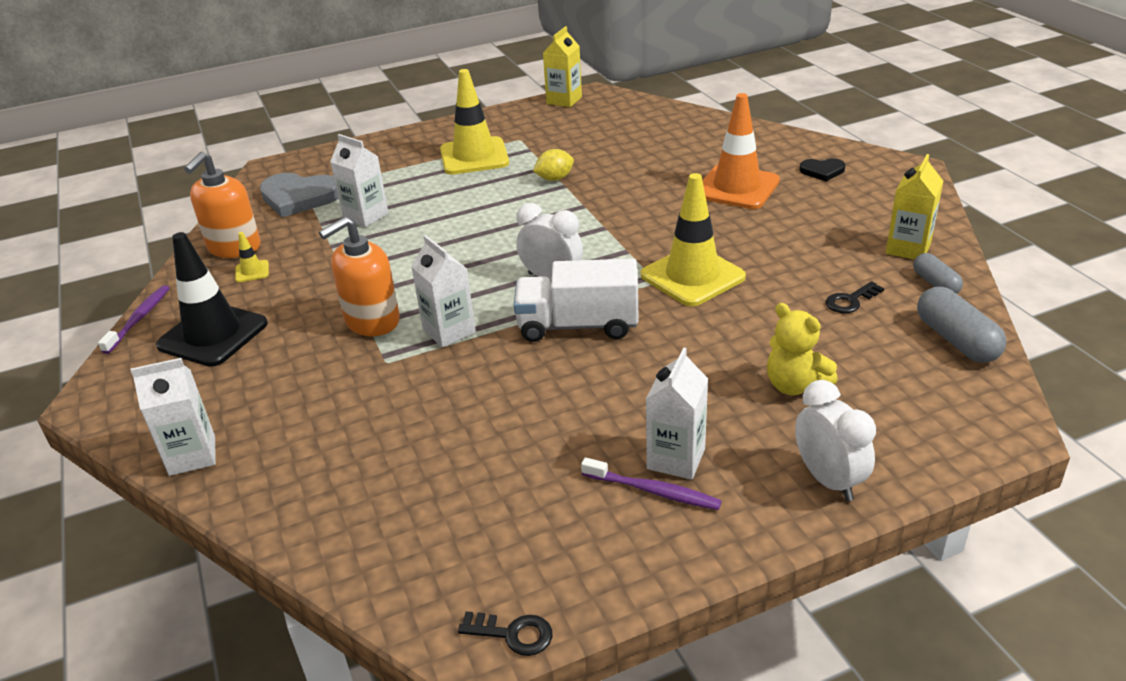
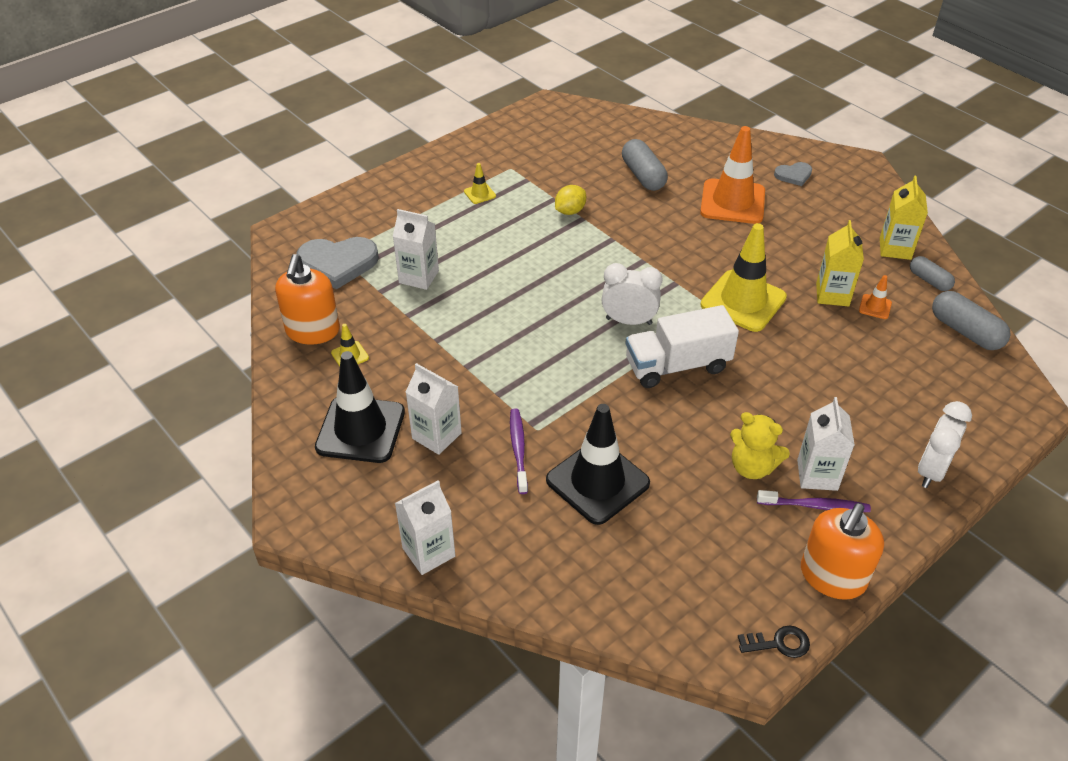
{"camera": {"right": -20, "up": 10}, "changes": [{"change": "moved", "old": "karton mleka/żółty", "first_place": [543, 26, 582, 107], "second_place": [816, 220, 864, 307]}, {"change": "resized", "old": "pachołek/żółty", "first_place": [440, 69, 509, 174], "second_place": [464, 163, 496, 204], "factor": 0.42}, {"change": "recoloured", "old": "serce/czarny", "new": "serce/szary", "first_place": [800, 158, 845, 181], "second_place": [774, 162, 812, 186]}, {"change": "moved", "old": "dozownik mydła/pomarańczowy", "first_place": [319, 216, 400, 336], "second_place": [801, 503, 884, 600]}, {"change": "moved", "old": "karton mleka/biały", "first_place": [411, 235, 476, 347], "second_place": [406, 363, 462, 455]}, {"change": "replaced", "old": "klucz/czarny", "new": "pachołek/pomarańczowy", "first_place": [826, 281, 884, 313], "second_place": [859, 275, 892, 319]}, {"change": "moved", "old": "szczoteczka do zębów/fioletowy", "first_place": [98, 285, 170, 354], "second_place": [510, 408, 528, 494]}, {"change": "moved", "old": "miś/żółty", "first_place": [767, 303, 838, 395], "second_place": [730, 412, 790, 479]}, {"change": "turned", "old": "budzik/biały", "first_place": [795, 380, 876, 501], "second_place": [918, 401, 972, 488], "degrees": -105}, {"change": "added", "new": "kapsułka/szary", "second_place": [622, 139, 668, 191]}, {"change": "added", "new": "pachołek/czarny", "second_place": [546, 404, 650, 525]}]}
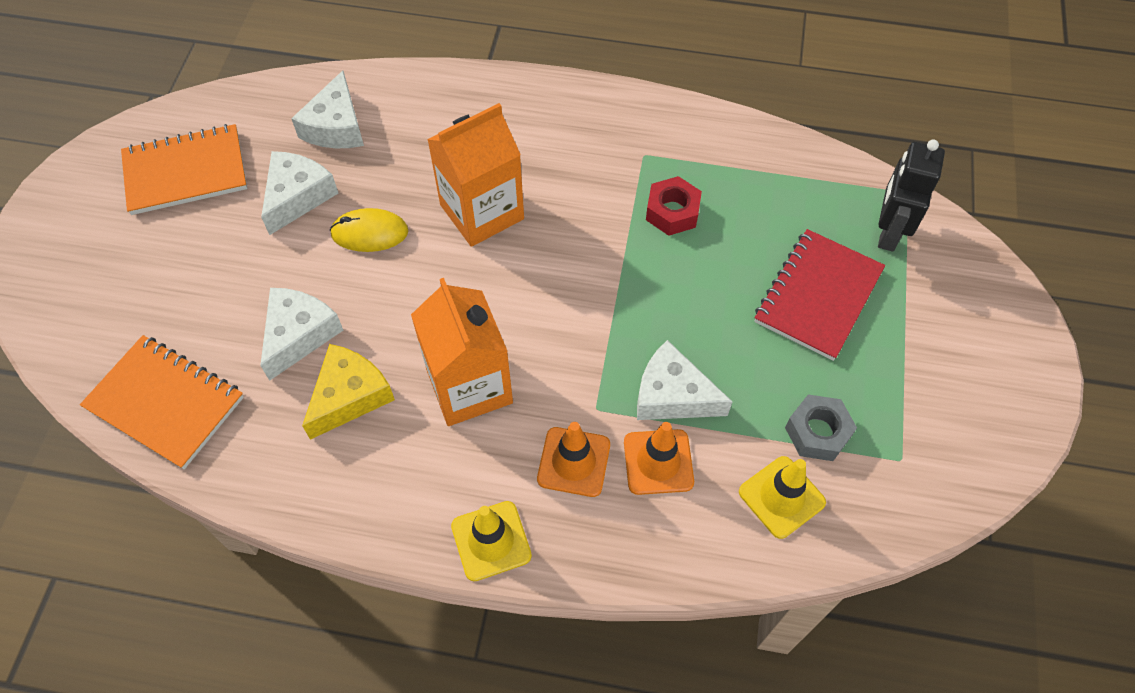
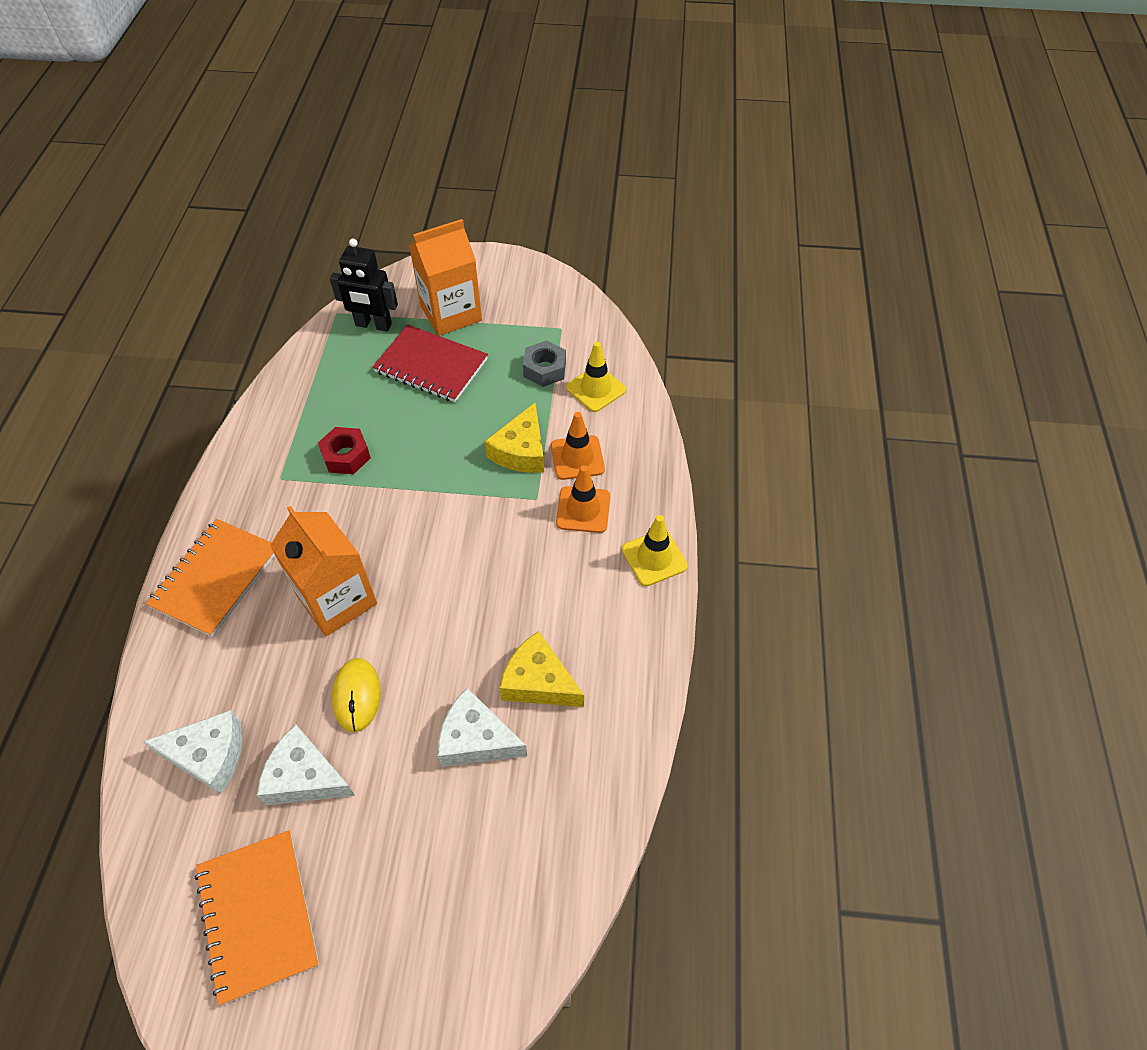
{"camera": {"right": -95, "up": -5}, "changes": [{"change": "moved", "old": "karton mleka/pomarańczowy", "first_place": [411, 278, 513, 426], "second_place": [409, 219, 482, 336]}, {"change": "moved", "old": "zeszyt/pomarańczowy", "first_place": [80, 335, 244, 469], "second_place": [146, 519, 275, 637]}, {"change": "recoloured", "old": "ser/biały", "new": "ser/żółty", "first_place": [637, 340, 732, 420], "second_place": [485, 403, 544, 473]}]}
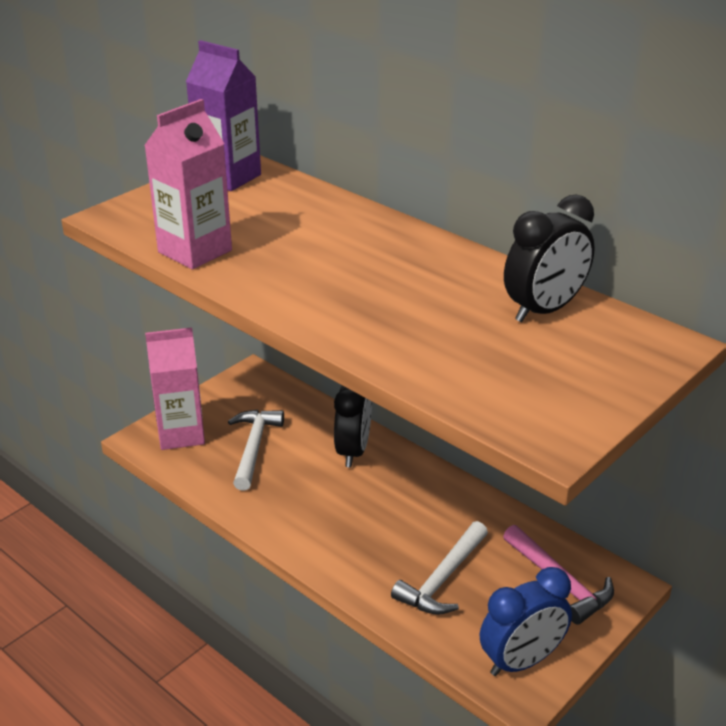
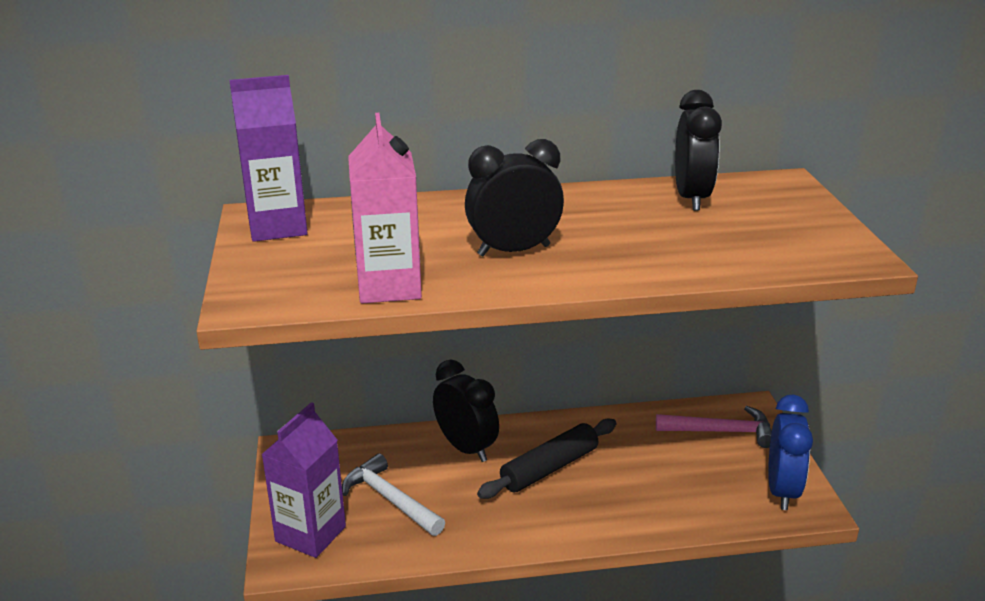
{"camera": {"right": -50, "up": -5}, "changes": [{"change": "recoloured", "old": "karton mleka/różowy", "new": "karton mleka/fioletowy", "first_place": [145, 328, 205, 450], "second_place": [261, 402, 346, 558]}, {"change": "removed", "old": "młotek/biały", "first_place": [391, 521, 488, 615]}, {"change": "added", "new": "budzik/czarny", "second_place": [465, 139, 564, 256]}, {"change": "added", "new": "wałek do ciasta/czarny", "second_place": [477, 419, 616, 499]}]}
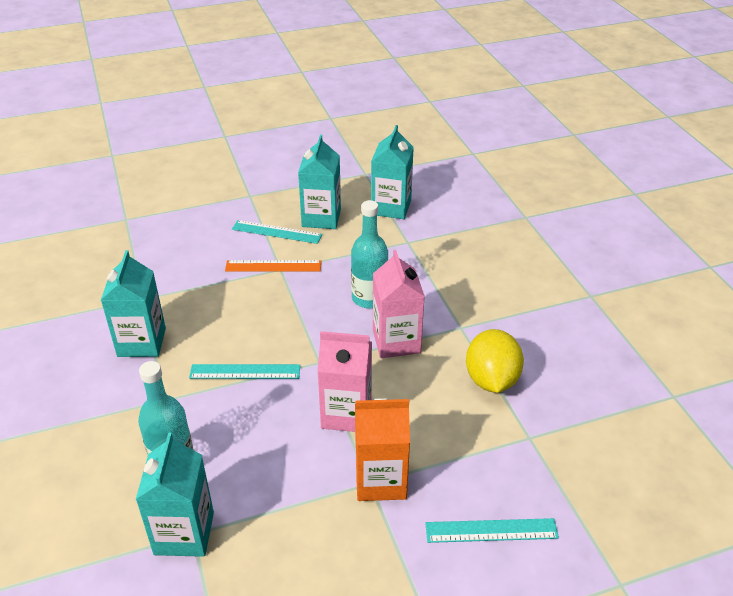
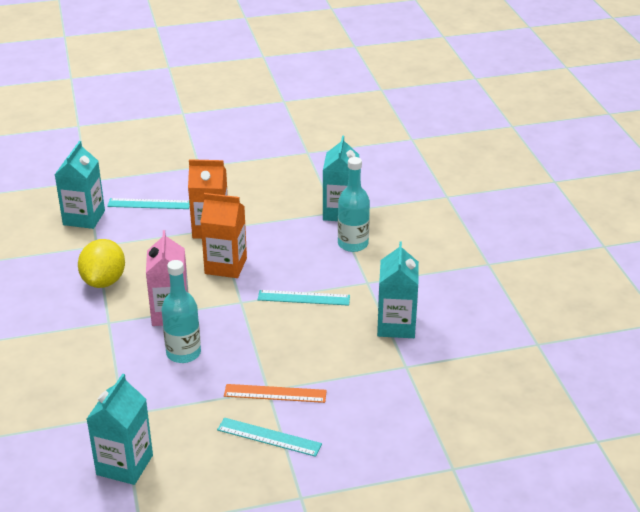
{"camera": {"right": -175, "up": -5}, "changes": [{"change": "moved", "old": "karton mleka/turkusowy", "first_place": [298, 135, 341, 229], "second_place": [55, 141, 105, 229]}, {"change": "recoloured", "old": "karton mleka/różowy", "new": "karton mleka/pomarańczowy", "first_place": [317, 331, 372, 432], "second_place": [200, 193, 247, 278]}]}
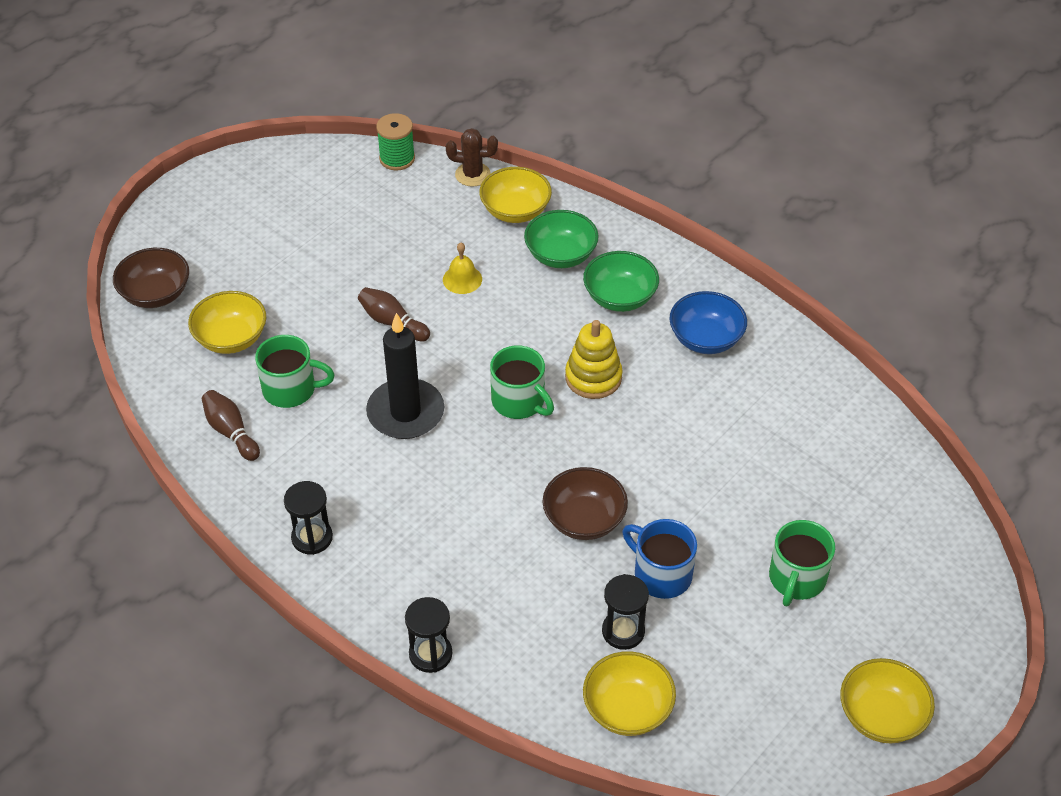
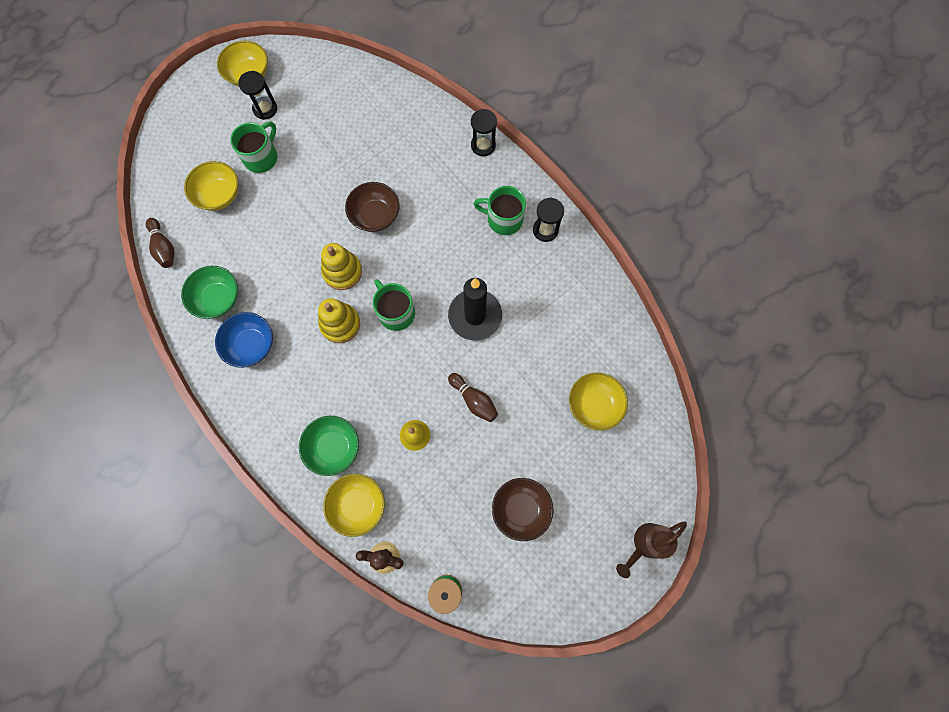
{"camera": {"right": -170, "up": 25}, "changes": [{"change": "moved", "old": "miska/brązowy", "first_place": [113, 248, 189, 308], "second_place": [492, 478, 554, 541]}, {"change": "moved", "old": "miska/zielony", "first_place": [583, 251, 659, 312], "second_place": [181, 266, 238, 319]}, {"change": "moved", "old": "kubek/zielony", "first_place": [255, 335, 335, 408], "second_place": [474, 186, 526, 235]}, {"change": "moved", "old": "kręgiel/brązowy", "first_place": [202, 390, 260, 461], "second_place": [146, 218, 174, 268]}, {"change": "removed", "old": "kubek/niebieski", "first_place": [622, 519, 697, 599]}, {"change": "moved", "old": "klepsydra/czarny", "first_place": [602, 574, 649, 650], "second_place": [238, 71, 277, 120]}, {"change": "moved", "old": "miska/żółty", "first_place": [583, 651, 676, 736], "second_place": [184, 161, 239, 211]}, {"change": "added", "new": "zabawka nakładanka/żółty", "second_place": [321, 243, 362, 290]}, {"change": "added", "new": "konewka/brązowy", "second_place": [616, 521, 687, 578]}]}
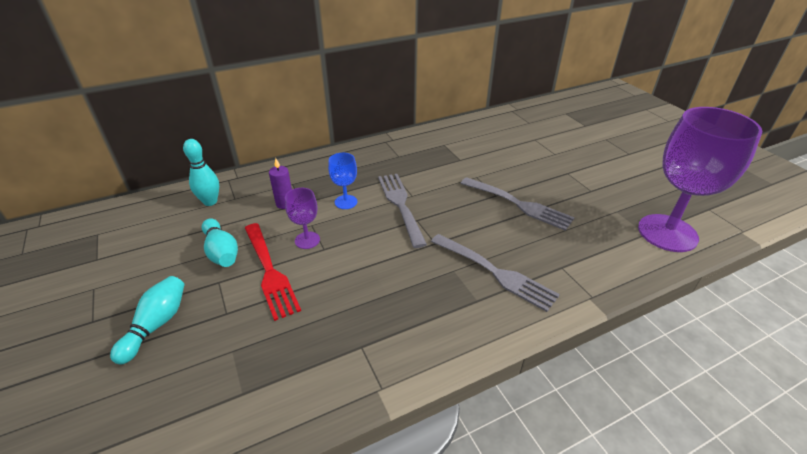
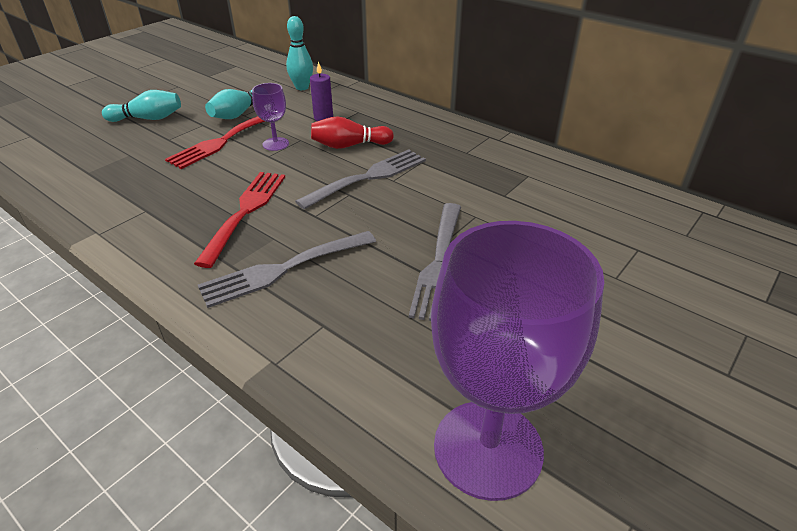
{"camera": {"right": 65, "up": 0}, "changes": [{"change": "replaced", "old": "kielich/niebieski", "new": "kręgiel/czerwony", "first_place": [328, 153, 357, 209], "second_place": [311, 116, 394, 149]}, {"change": "turned", "old": "widelec/szary", "first_place": [431, 234, 560, 312], "second_place": [198, 231, 376, 308], "degrees": 45}, {"change": "added", "new": "widelec/czerwony", "second_place": [194, 172, 285, 268]}]}
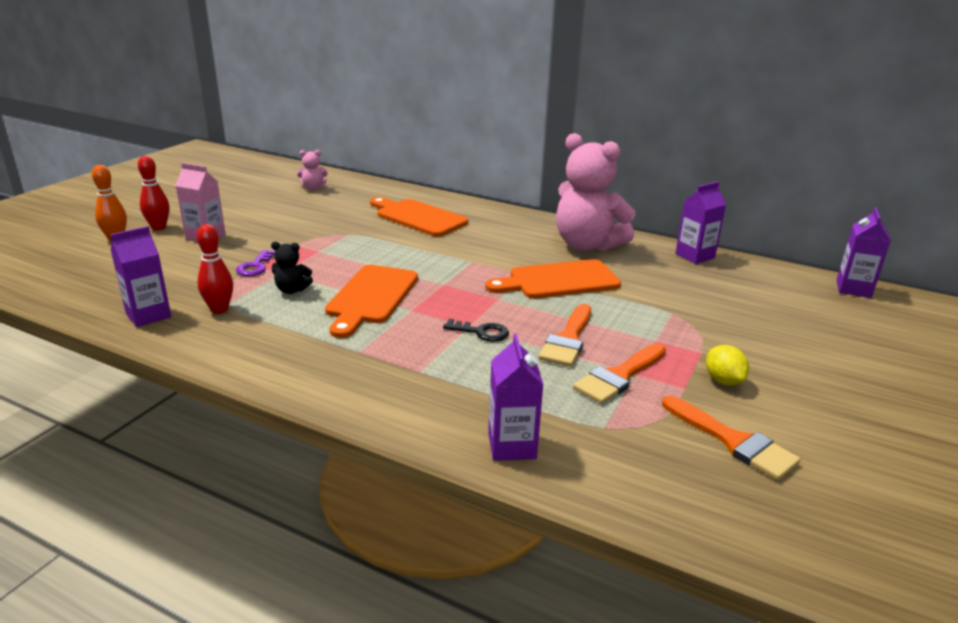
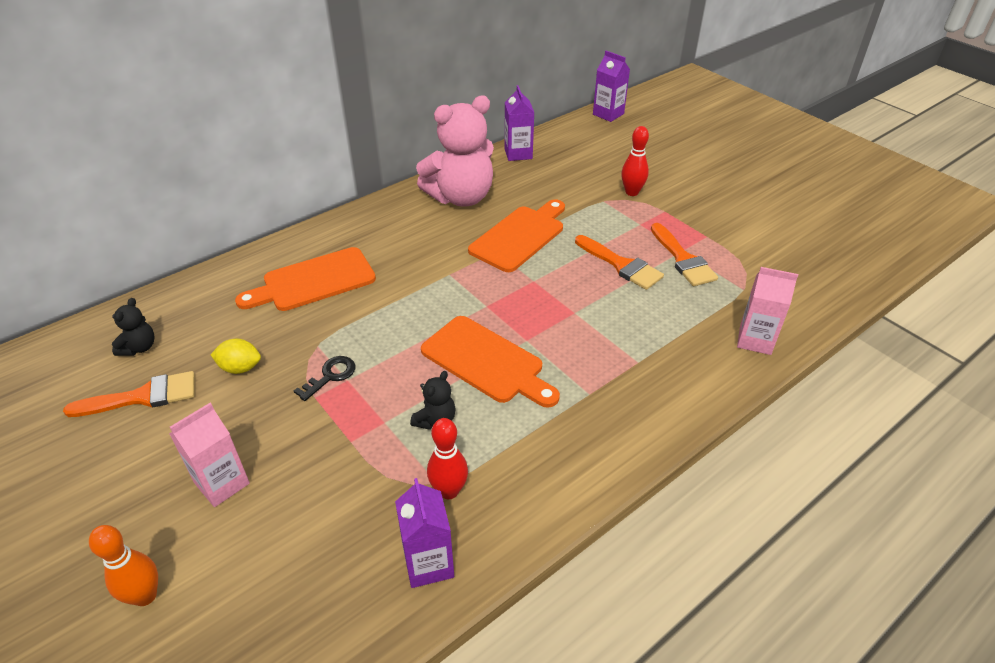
{"camera": {"right": -65, "up": 15}, "changes": [{"change": "recoloured", "old": "miś/różowy", "new": "miś/czarny", "first_place": [297, 150, 328, 190], "second_place": [112, 298, 155, 356]}, {"change": "moved", "old": "kręgiel/czerwony", "first_place": [138, 156, 169, 230], "second_place": [621, 126, 649, 196]}, {"change": "removed", "old": "klucz/fioletowy", "first_place": [236, 250, 275, 276]}, {"change": "turned", "old": "deska do krojenia/pomarańczowy", "first_place": [485, 259, 621, 299], "second_place": [468, 199, 565, 272], "degrees": -150}, {"change": "moved", "old": "klucz/czarny", "first_place": [443, 318, 509, 342], "second_place": [294, 356, 356, 401]}, {"change": "recoloured", "old": "karton mleka/fioletowy", "new": "karton mleka/różowy", "first_place": [488, 334, 543, 461], "second_place": [737, 267, 798, 355]}, {"change": "moved", "old": "cytryna/żółty", "first_place": [706, 345, 749, 385], "second_place": [211, 339, 261, 374]}, {"change": "moved", "old": "pędzel/pomarańczowy", "first_place": [662, 396, 801, 480], "second_place": [63, 371, 195, 417]}]}
